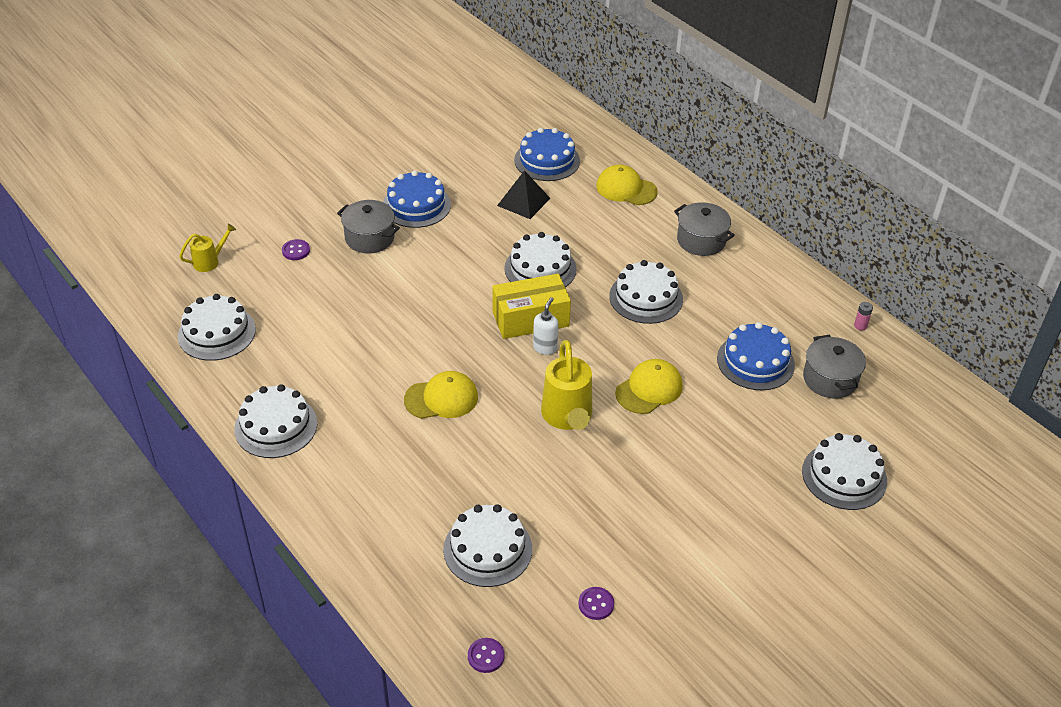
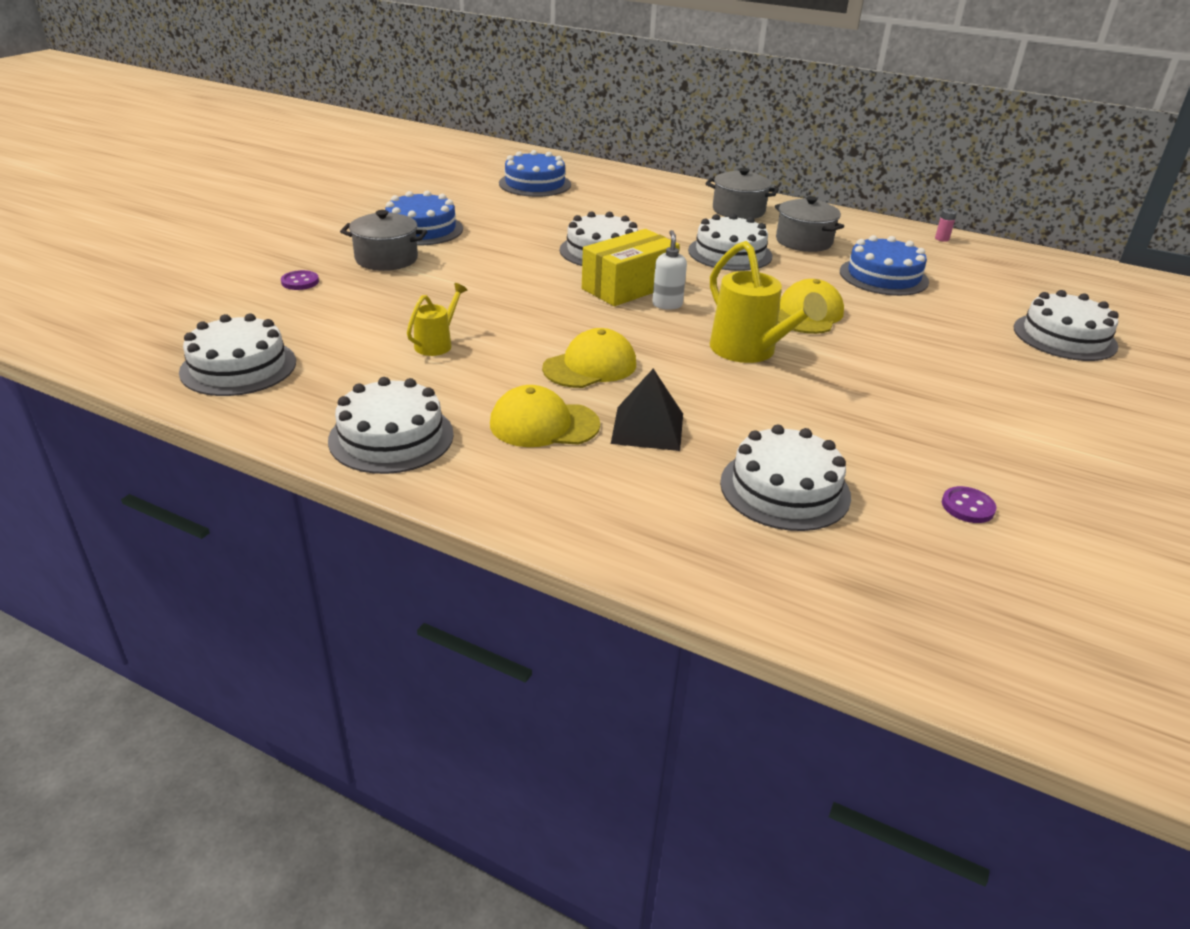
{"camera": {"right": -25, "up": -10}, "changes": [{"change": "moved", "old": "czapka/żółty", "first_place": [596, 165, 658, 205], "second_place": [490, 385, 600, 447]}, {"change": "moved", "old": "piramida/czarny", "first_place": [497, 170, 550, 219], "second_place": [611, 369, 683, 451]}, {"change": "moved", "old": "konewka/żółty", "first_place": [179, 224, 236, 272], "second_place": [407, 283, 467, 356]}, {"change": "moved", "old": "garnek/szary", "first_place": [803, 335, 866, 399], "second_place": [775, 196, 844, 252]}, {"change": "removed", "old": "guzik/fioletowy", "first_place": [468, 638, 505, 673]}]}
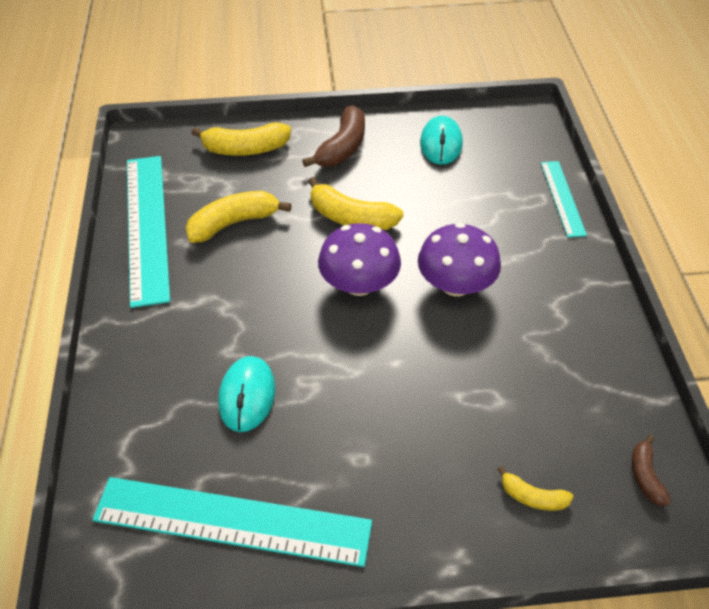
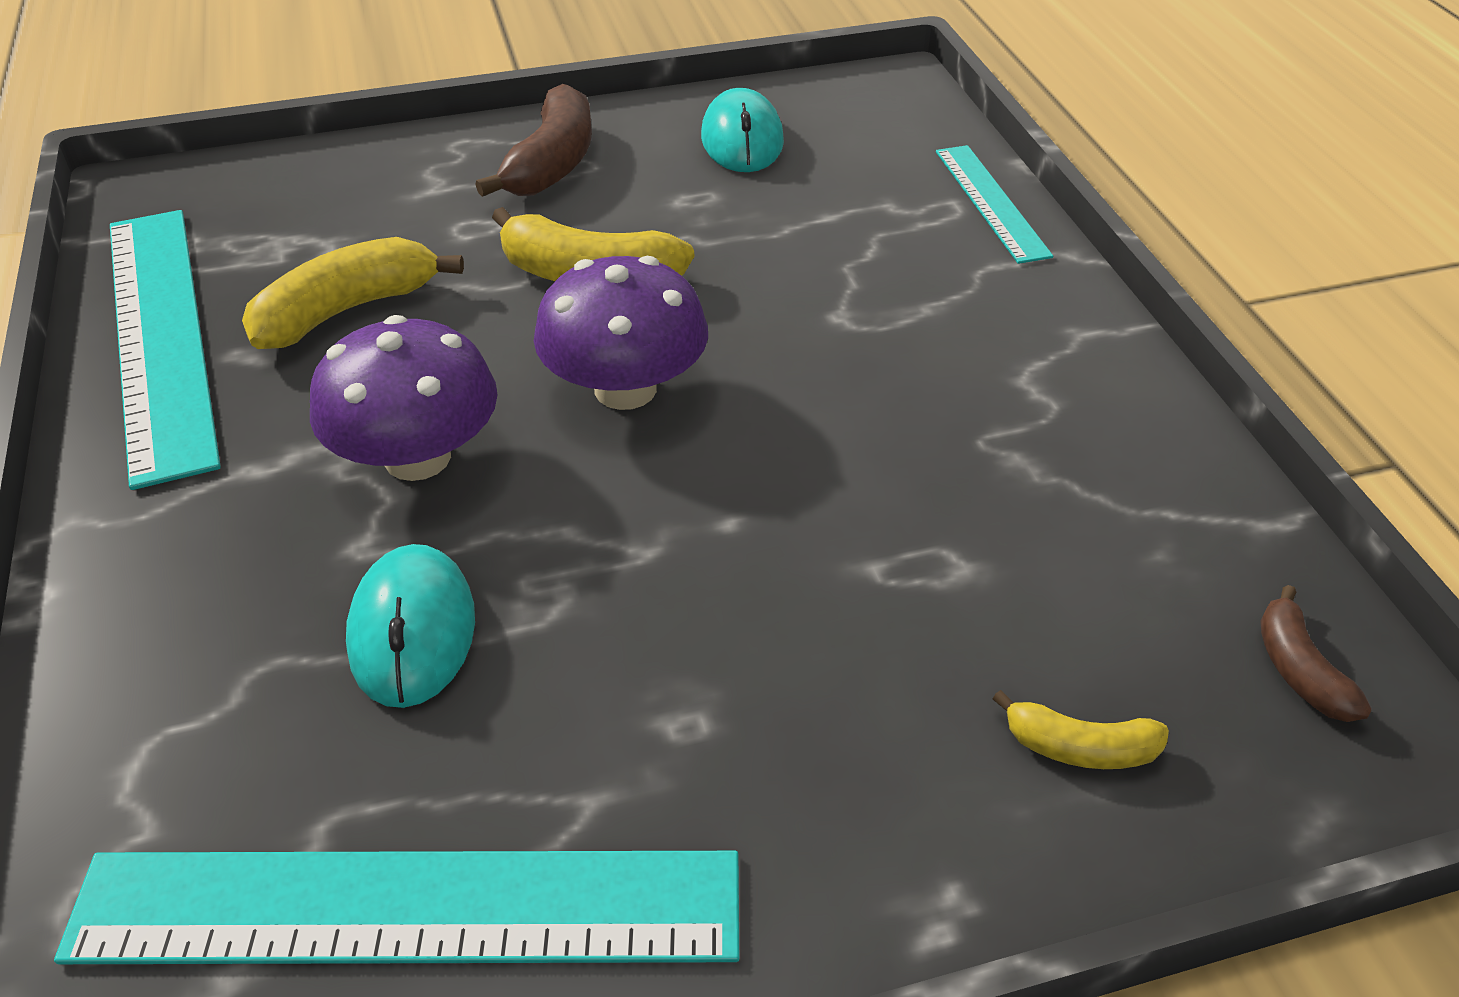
{"camera": {"right": -10, "up": -5}, "changes": [{"change": "removed", "old": "banan/żółty", "first_place": [192, 122, 291, 156]}, {"change": "moved", "old": "grzyb/fioletowy", "first_place": [418, 223, 501, 296], "second_place": [310, 315, 497, 481]}]}
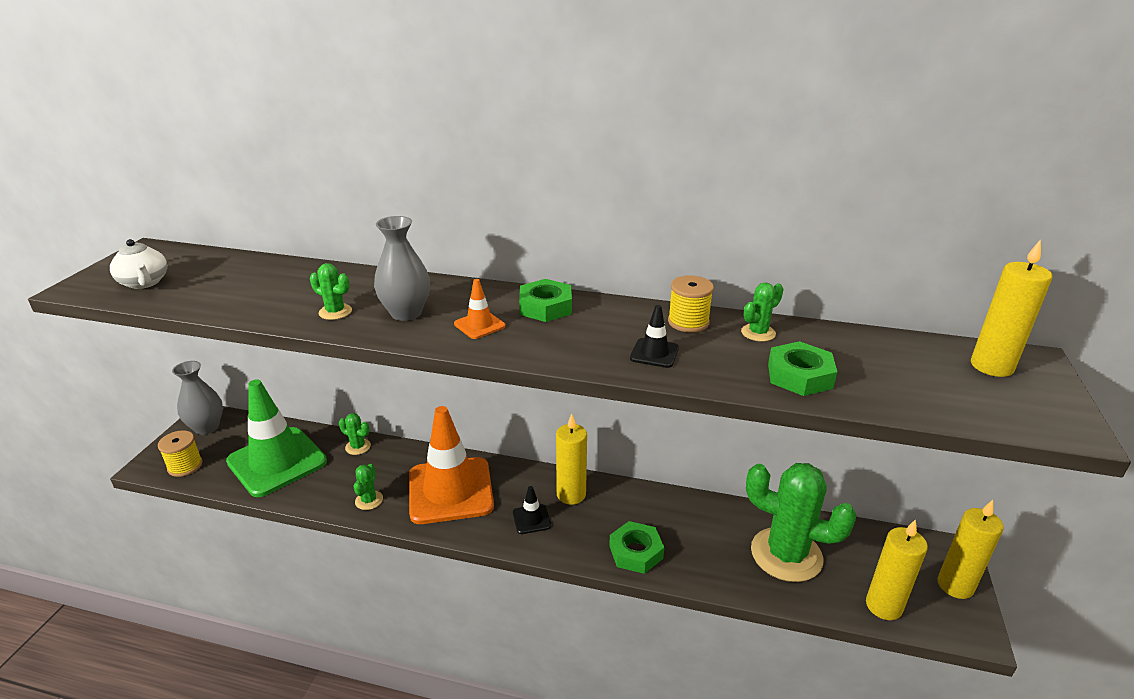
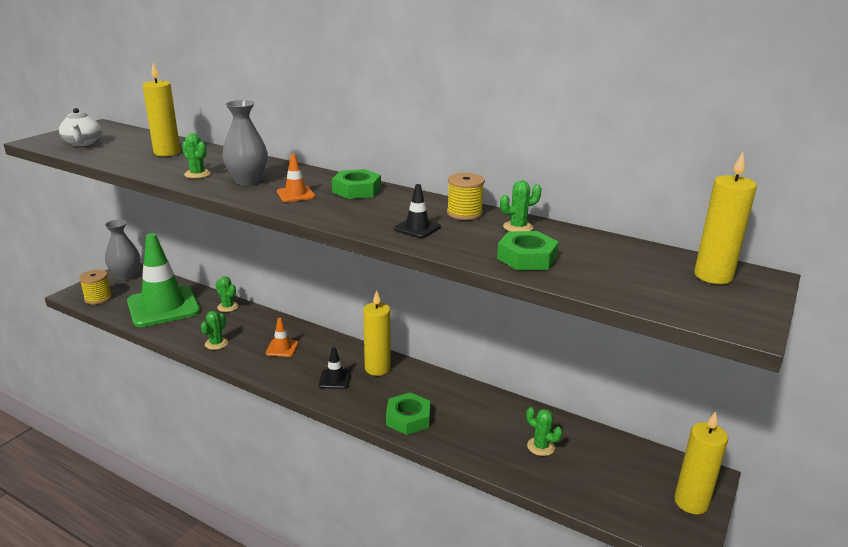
{"camera": {"right": 15, "up": -5}, "changes": [{"change": "resized", "old": "pachołek/pomarańczowy", "first_place": [409, 406, 494, 524], "second_place": [266, 318, 298, 357], "factor": 0.4}, {"change": "resized", "old": "kaktus/zielony", "first_place": [746, 463, 856, 582], "second_place": [526, 407, 562, 456], "factor": 0.43}, {"change": "moved", "old": "świeca/żółty", "first_place": [866, 519, 928, 620], "second_place": [143, 63, 180, 156]}]}
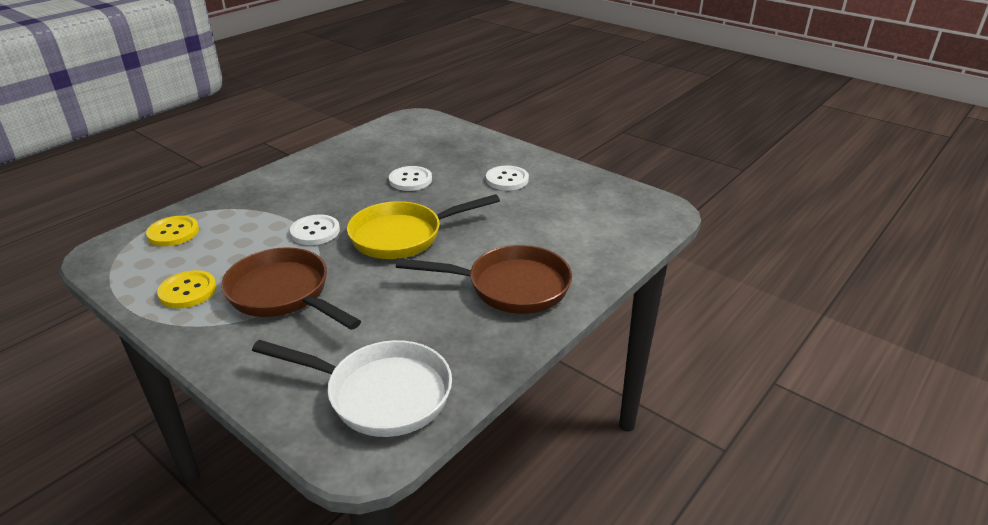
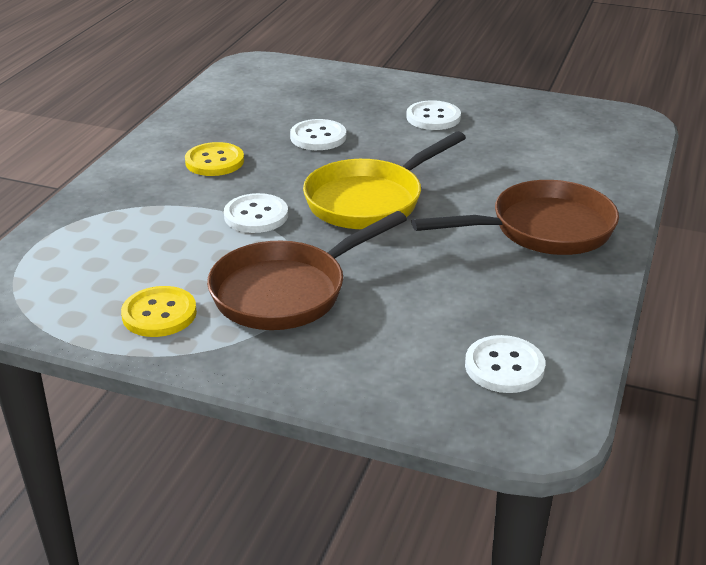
{"camera": {"right": -20, "up": 0}, "changes": [{"change": "moved", "old": "guzik/żółty", "first_place": [146, 216, 199, 246], "second_place": [185, 142, 244, 176]}, {"change": "turned", "old": "patelnia/brązowy", "first_place": [221, 247, 361, 330], "second_place": [207, 211, 407, 330], "degrees": -60}, {"change": "replaced", "old": "patelnia/biały", "new": "guzik/biały", "first_place": [252, 340, 452, 437], "second_place": [465, 335, 545, 393]}]}
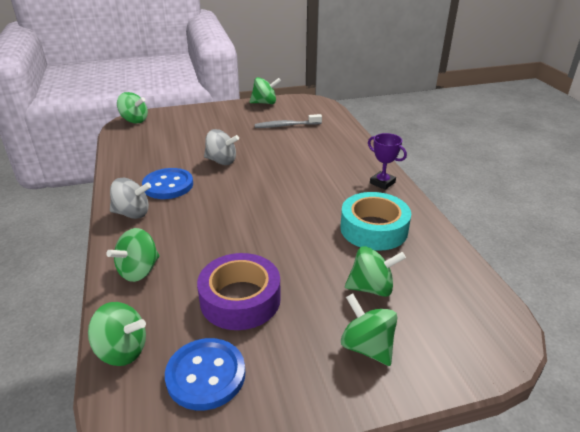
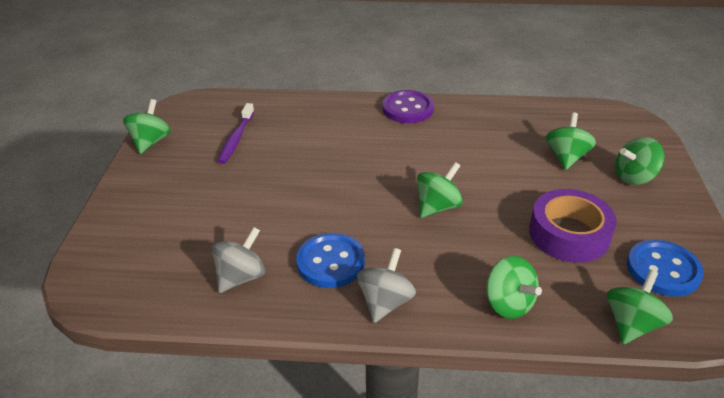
{"camera": {"right": -70, "up": 5}, "changes": [{"change": "moved", "old": "bączek/zielony", "first_place": [117, 92, 148, 124], "second_place": [417, 162, 463, 218]}, {"change": "recoloured", "old": "szczoteczka do zębów/szary", "new": "szczoteczka do zębów/fioletowy", "first_place": [254, 114, 322, 128], "second_place": [217, 103, 254, 164]}, {"change": "moved", "old": "bączek/szary", "first_place": [204, 129, 239, 165], "second_place": [212, 227, 265, 293]}, {"change": "replaced", "old": "puchar/fioletowy", "new": "guzik/fioletowy", "first_place": [368, 133, 407, 190], "second_place": [382, 90, 434, 123]}, {"change": "removed", "old": "taśma klejąca/turkusowy", "first_place": [340, 192, 411, 251]}]}
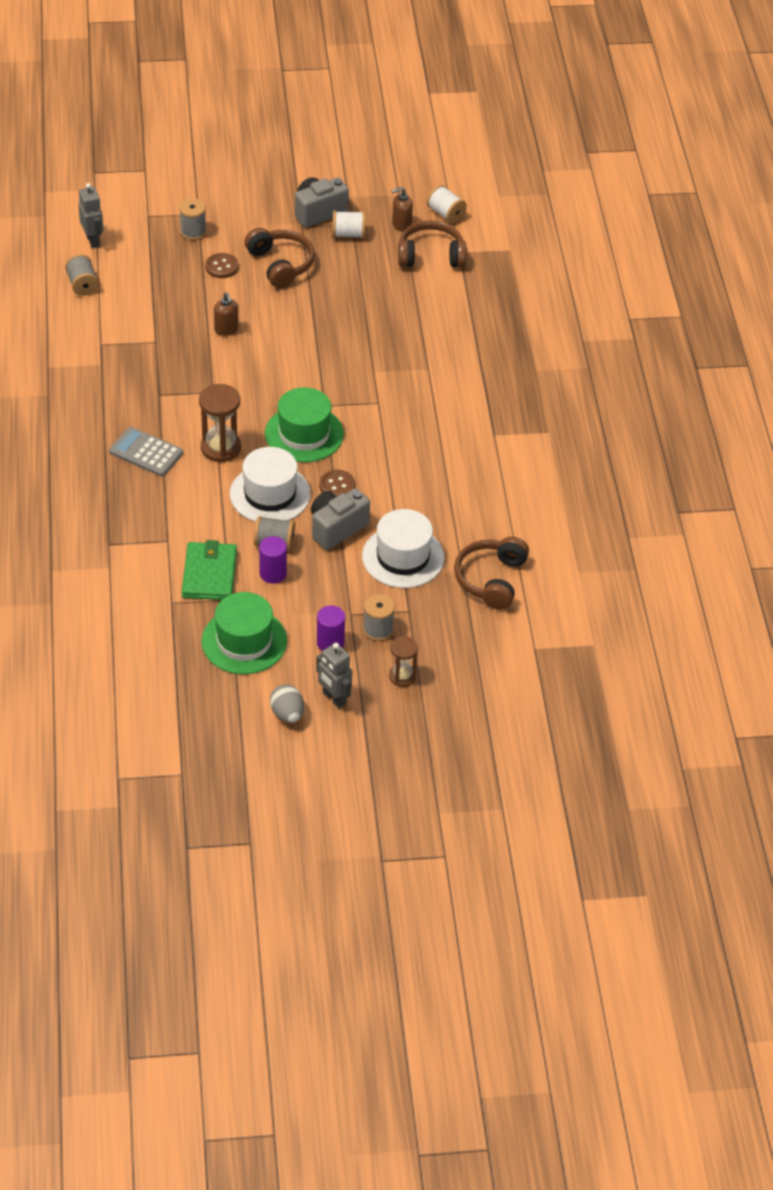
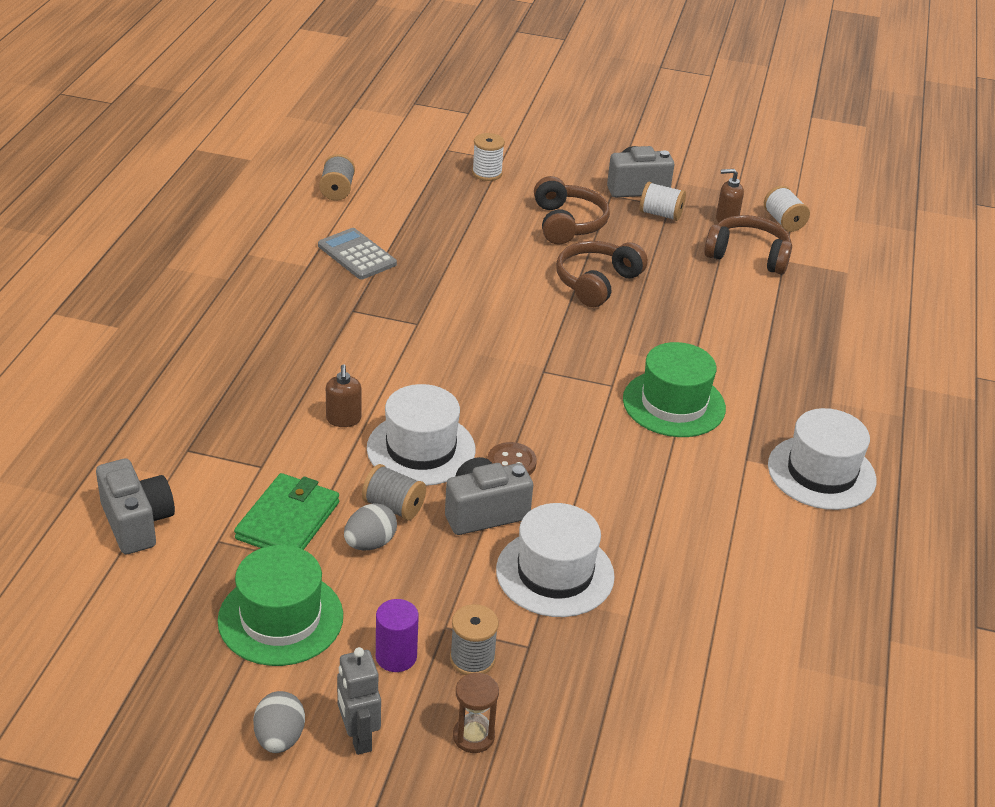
{"camera": {"right": 20, "up": -10}, "changes": [{"change": "removed", "old": "robot/szary", "first_place": [78, 183, 104, 248]}, {"change": "recoloured", "old": "szpulka/szary", "new": "szpulka/biały", "first_place": [179, 199, 207, 240], "second_place": [472, 133, 505, 181]}, {"change": "removed", "old": "guzik/brązowy", "first_place": [205, 253, 239, 278]}, {"change": "moved", "old": "dozownik mydła/brązowy", "first_place": [214, 292, 239, 336], "second_place": [326, 364, 361, 427]}, {"change": "removed", "old": "klepsydra/brązowy", "first_place": [199, 384, 241, 462]}, {"change": "moved", "old": "kapelusz/zielony", "first_place": [265, 387, 344, 462], "second_place": [623, 342, 726, 437]}, {"change": "moved", "old": "kalkulator/szary", "first_place": [109, 427, 183, 476], "second_place": [318, 228, 397, 279]}, {"change": "replaced", "old": "walec/fioletowy", "new": "jajko/szary", "first_place": [259, 536, 287, 584], "second_place": [344, 503, 397, 551]}, {"change": "moved", "old": "słuchawki/brązowy", "first_place": [454, 537, 529, 610], "second_place": [556, 241, 648, 307]}, {"change": "added", "new": "kapelusz/biały", "second_place": [768, 408, 876, 510]}, {"change": "added", "new": "aparat fotograficzny/szary", "second_place": [96, 459, 175, 554]}]}
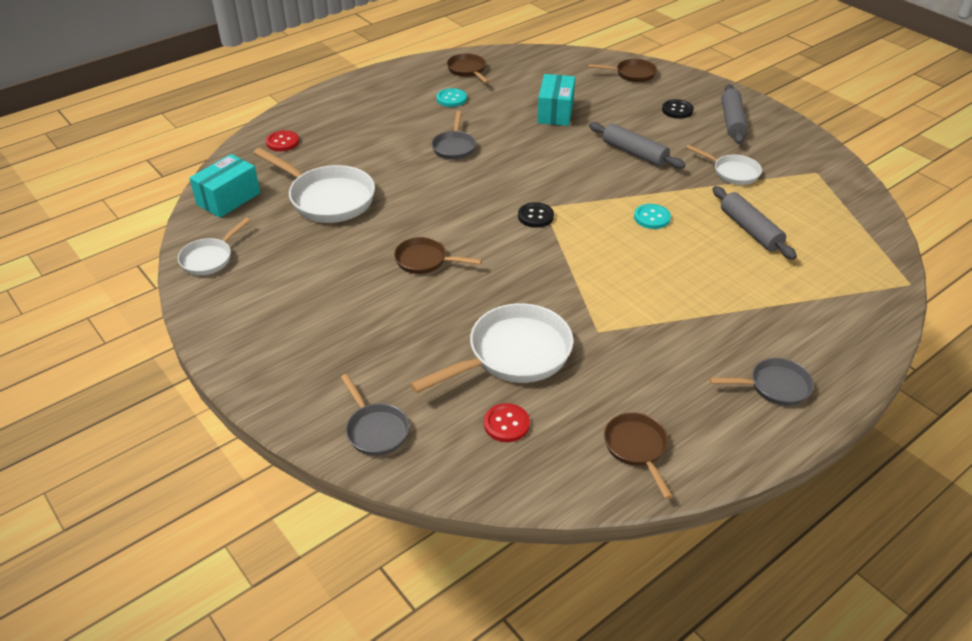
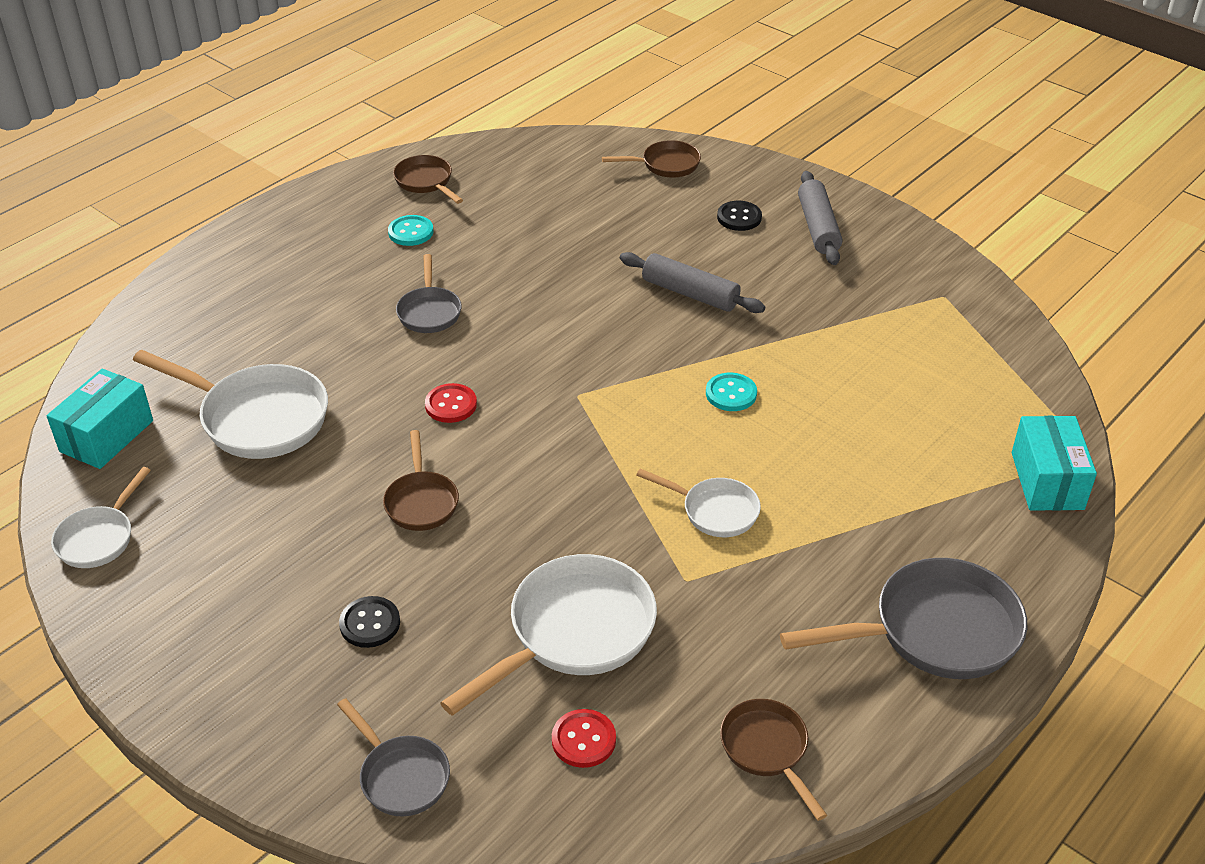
{"camera": {"right": -10, "up": 0}, "changes": [{"change": "moved", "old": "pudełko/turkusowy", "first_place": [537, 74, 575, 126], "second_place": [1012, 416, 1097, 511]}, {"change": "moved", "old": "guzik/czerwony", "first_place": [266, 130, 299, 151], "second_place": [425, 383, 477, 423]}, {"change": "moved", "old": "patelnia/biały", "first_place": [686, 145, 762, 185], "second_place": [636, 469, 761, 537]}, {"change": "removed", "old": "wałek do ciasta/szary", "first_place": [712, 186, 797, 260]}, {"change": "moved", "old": "guzik/czarny", "first_place": [518, 202, 554, 228], "second_place": [339, 596, 400, 648]}, {"change": "turned", "old": "patelnia/brązowy", "first_place": [394, 237, 482, 274], "second_place": [383, 430, 459, 531], "degrees": -105}, {"change": "resized", "old": "patelnia/szary", "first_place": [710, 358, 814, 406], "second_place": [780, 558, 1027, 679], "factor": 1.78}]}
